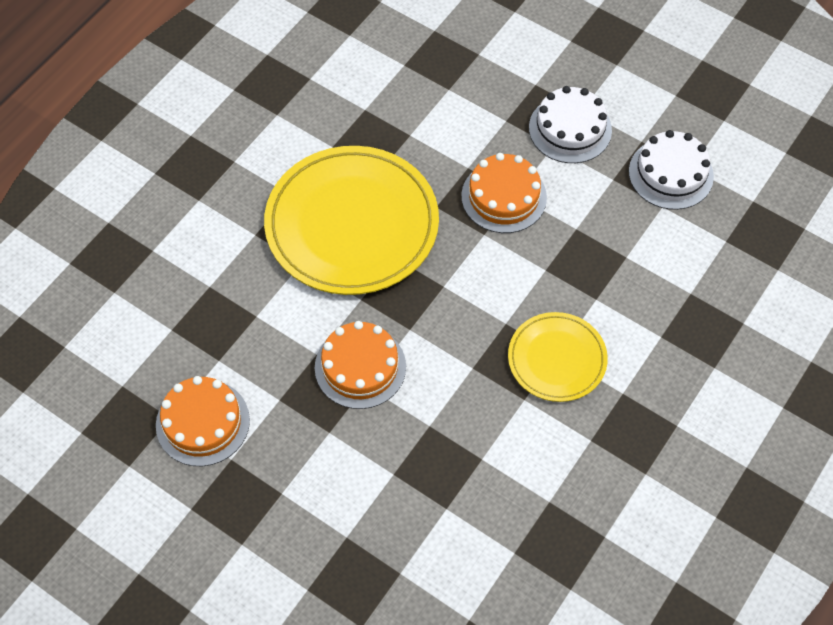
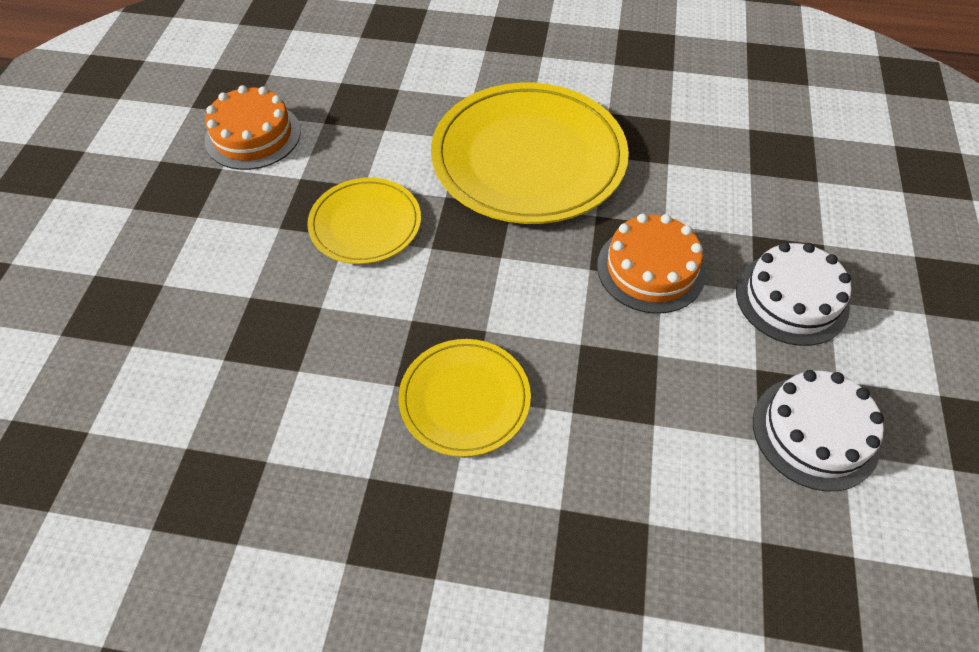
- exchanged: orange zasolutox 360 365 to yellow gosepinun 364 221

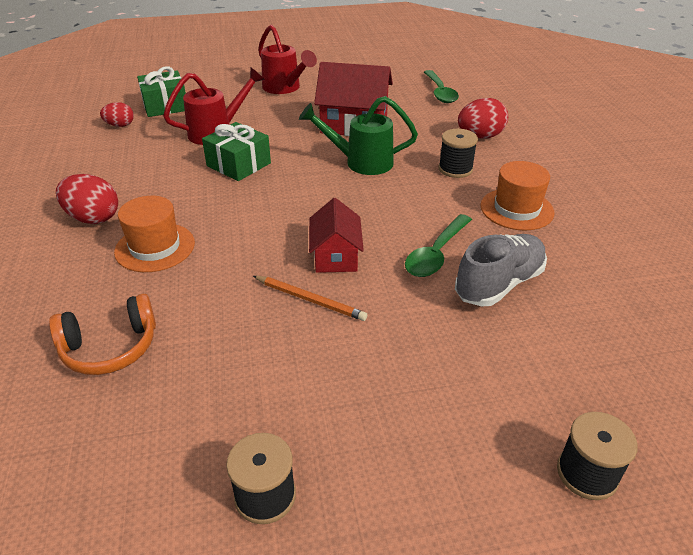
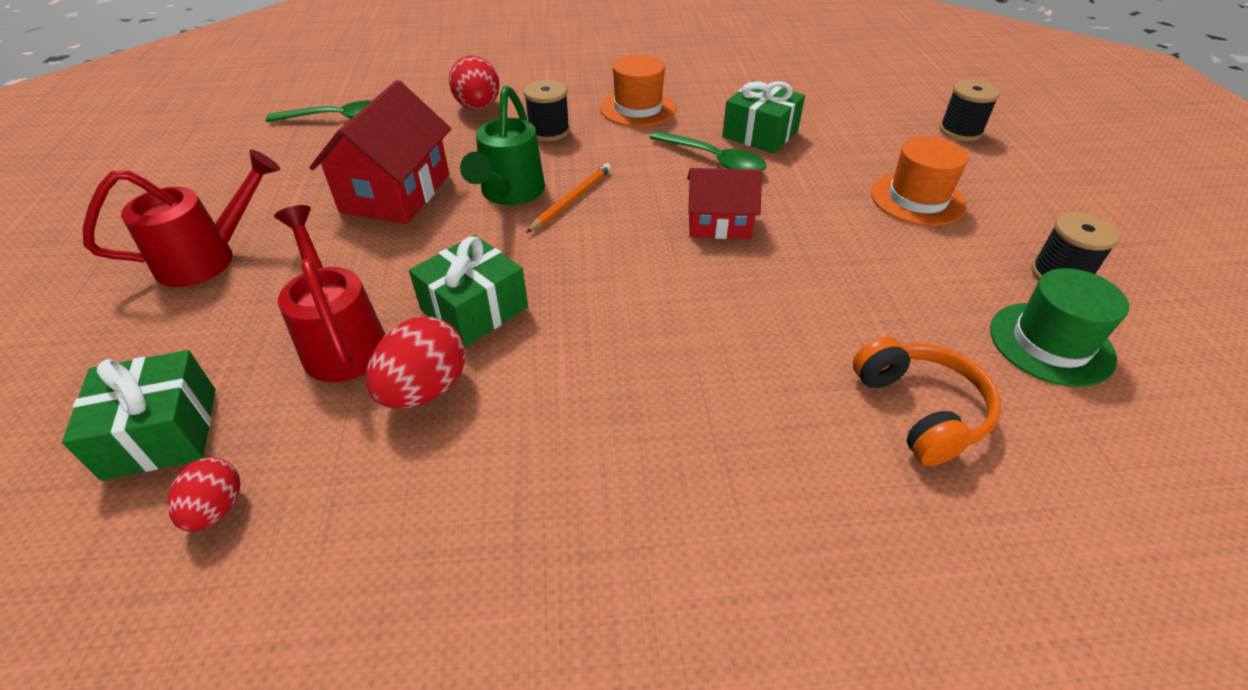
- relocated: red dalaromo 87 199 to 416 363
- relocated: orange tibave 154 234 to 919 181
- relocated: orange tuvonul 310 298 to 568 198
- exchanged: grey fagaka 501 270 to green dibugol 763 117
- appeared: green tibave 1059 327

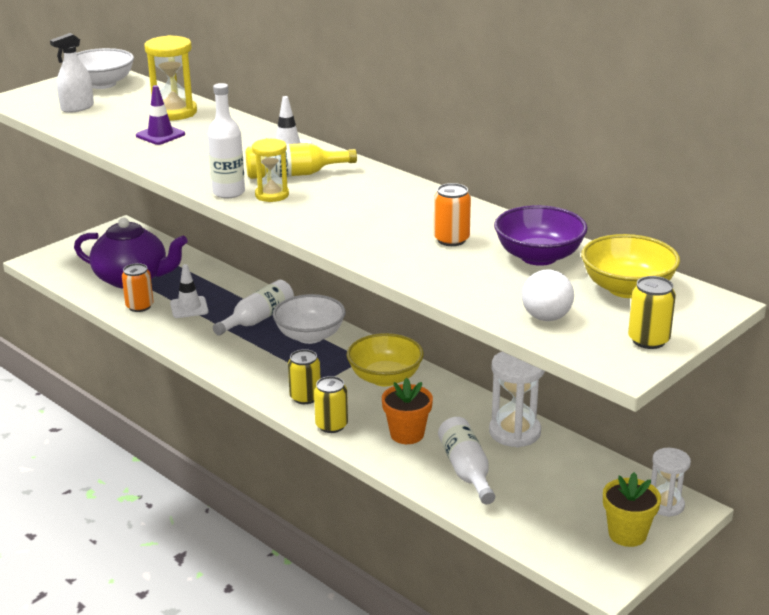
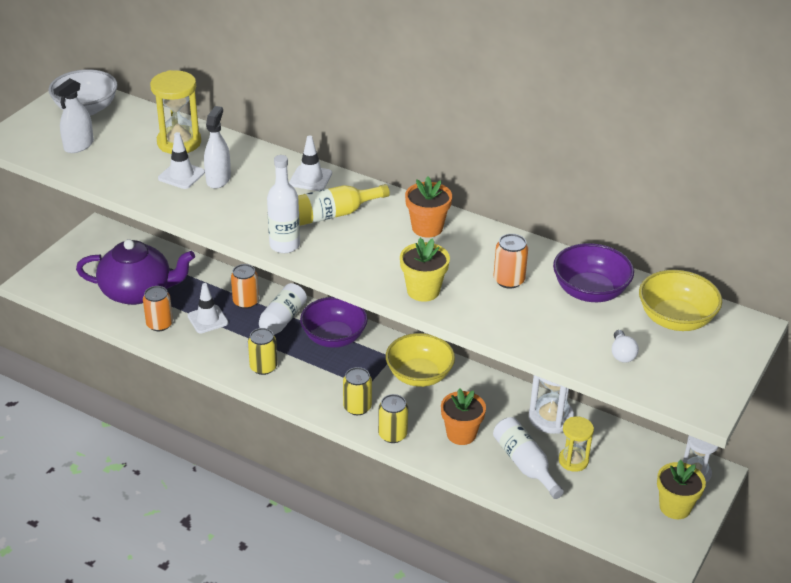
- colour: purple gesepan 160 115 to white gesepan 181 160
- relocated: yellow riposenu 270 170 to 576 444
- colour: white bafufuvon 309 319 to purple bafufuvon 334 322
- size: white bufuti 548 295 = 625 346 x0.61
- relocated: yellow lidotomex 652 312 to 262 351
- appeared: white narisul 217 147
- appeared: orange lidotomex 245 286
- appeared: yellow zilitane 425 270
- appeared: orange zilitane 428 206

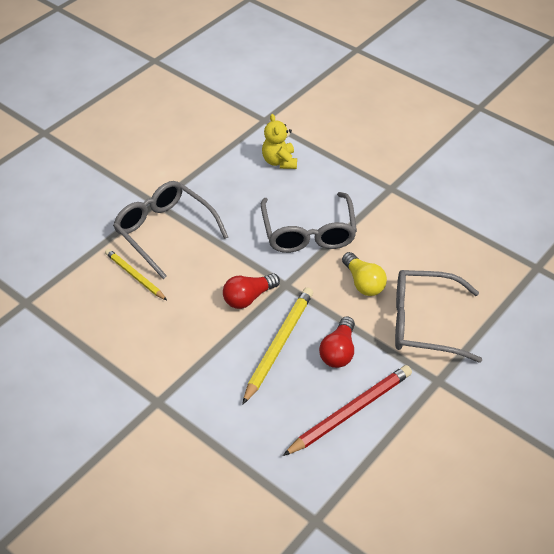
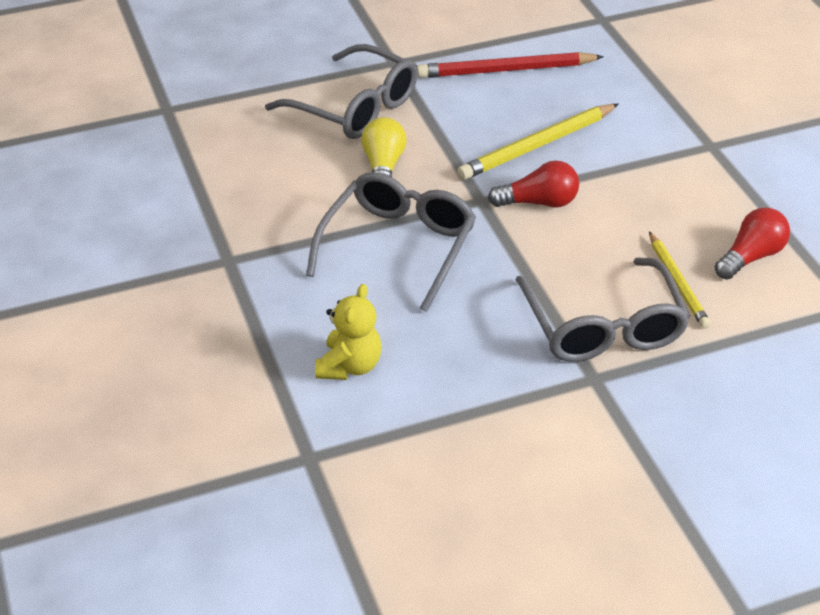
- relocated: red bufuti 337 342 to 752 244

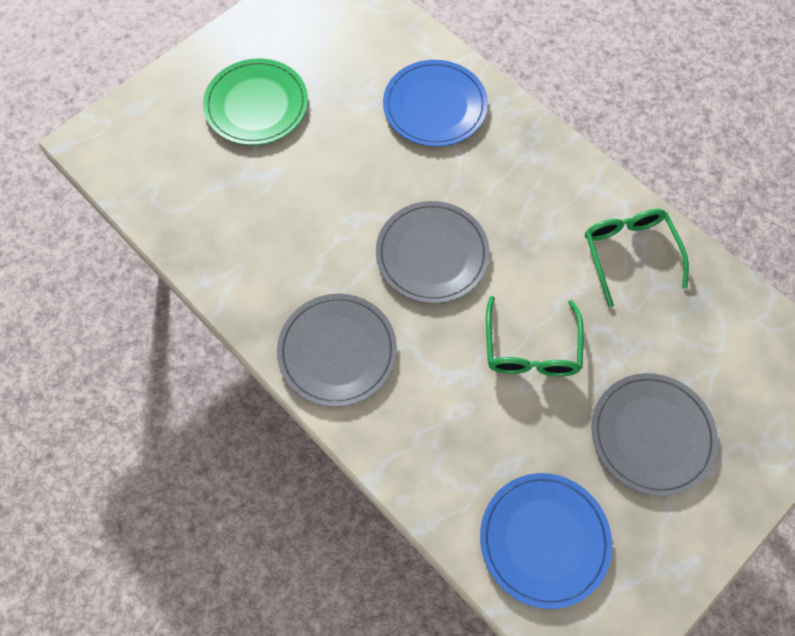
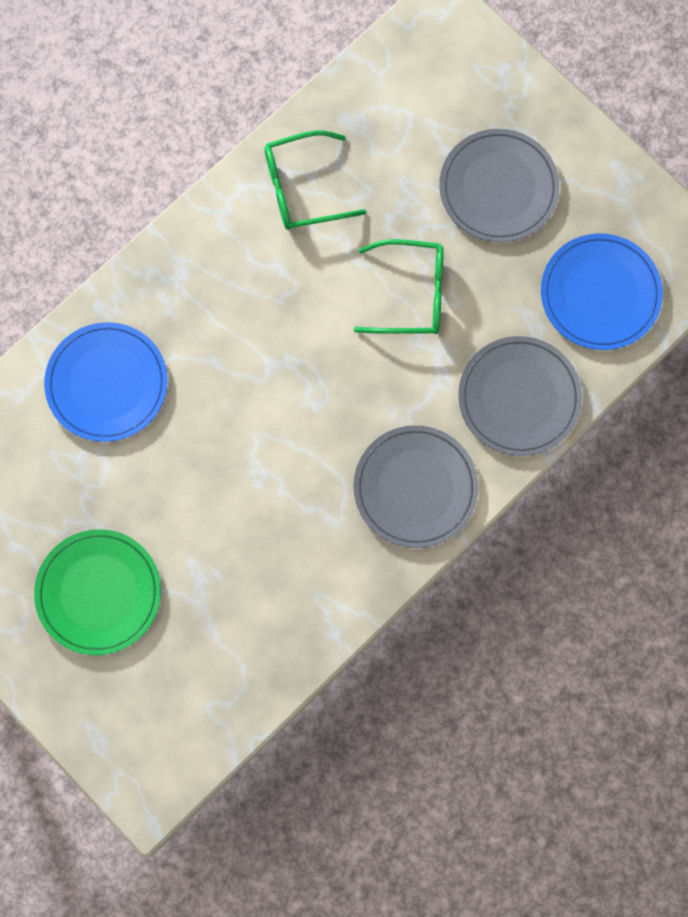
- relocated: grey gosepinun 433 252 to 520 396

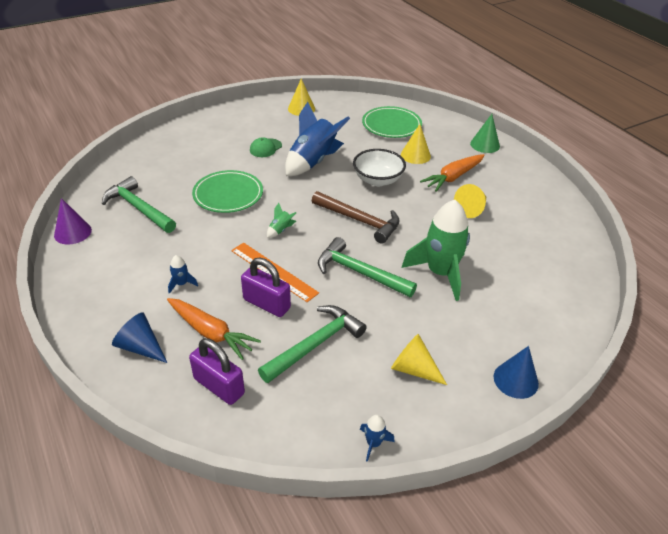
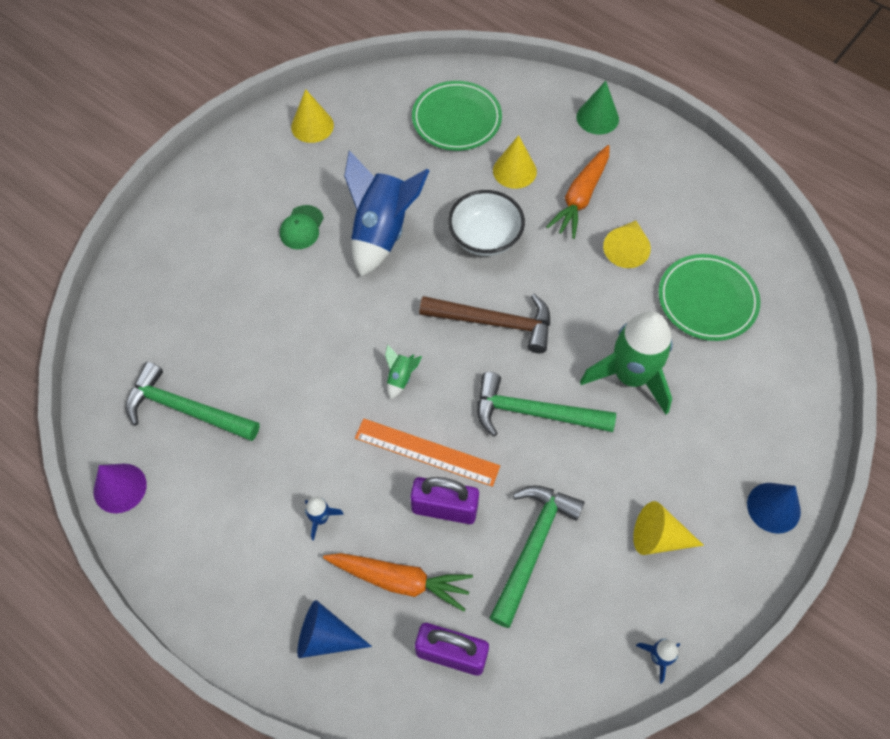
- relocated: green gosepinun 227 191 to 709 297

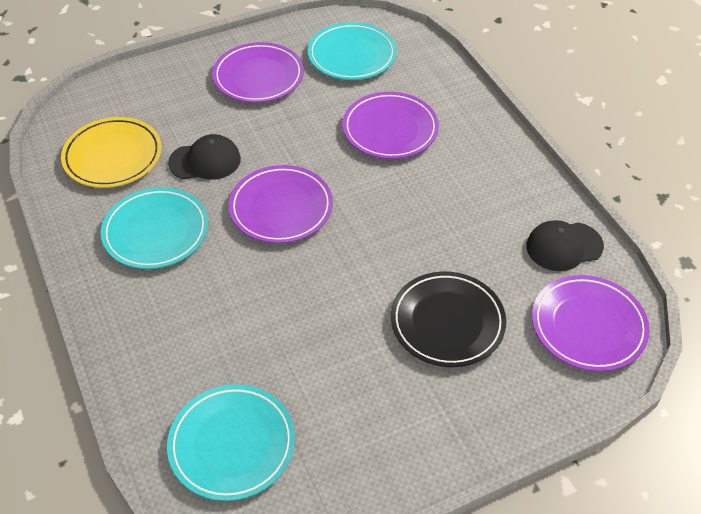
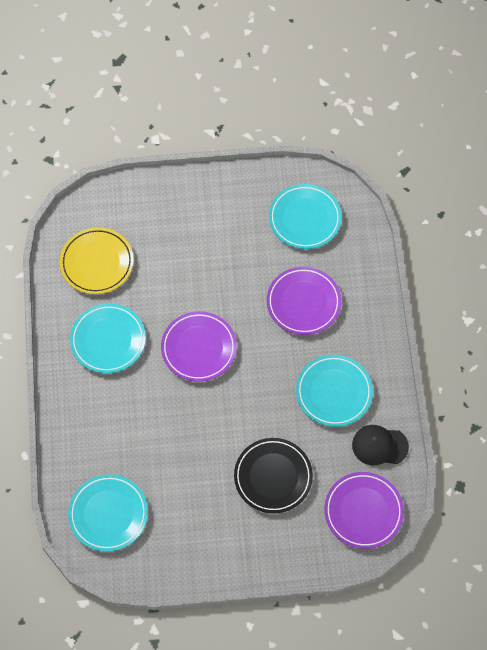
- missing: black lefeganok 204 157
- missing: purple gosepinun 258 72
- appeared: turquoise gosepinun 334 391

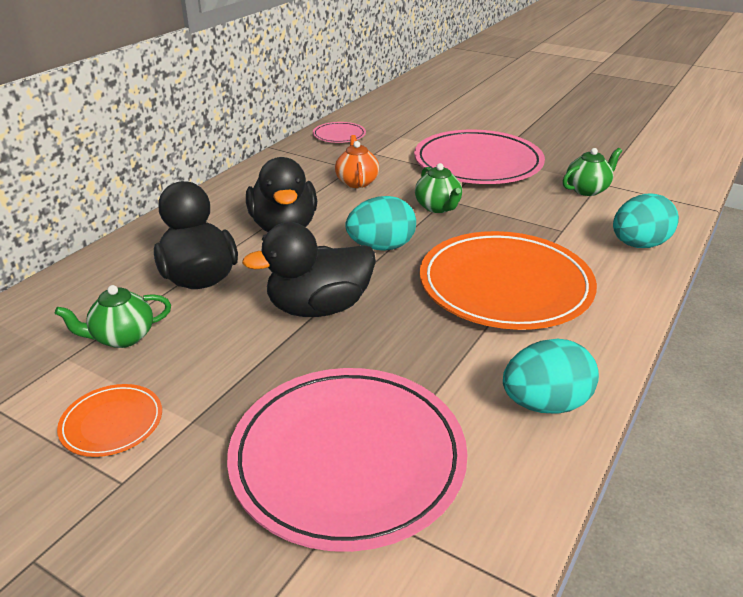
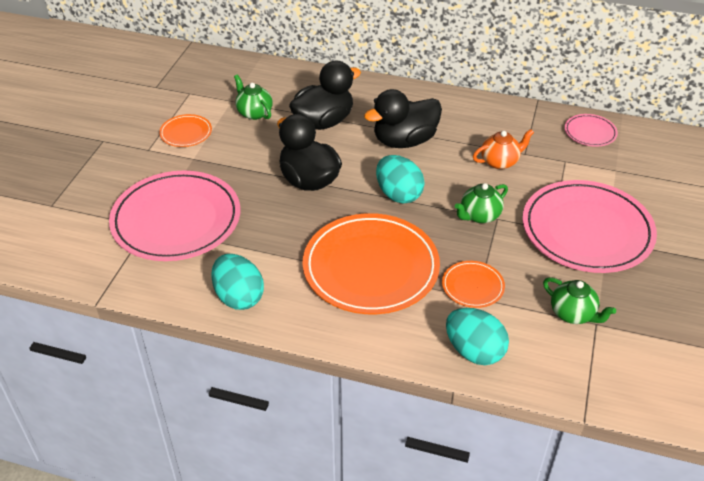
- appeared: orange gosepinun 473 284

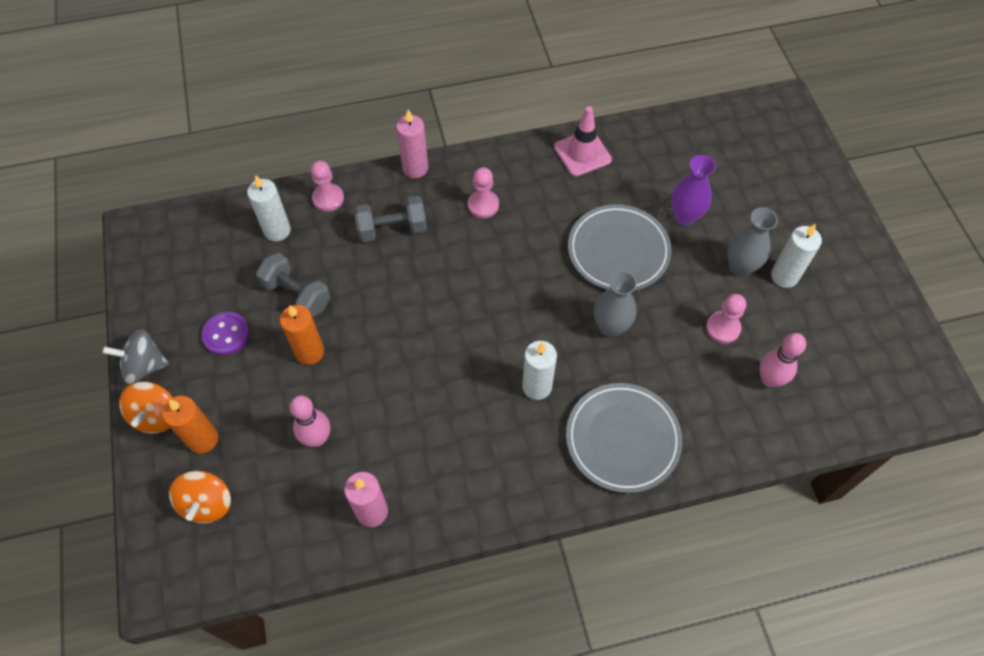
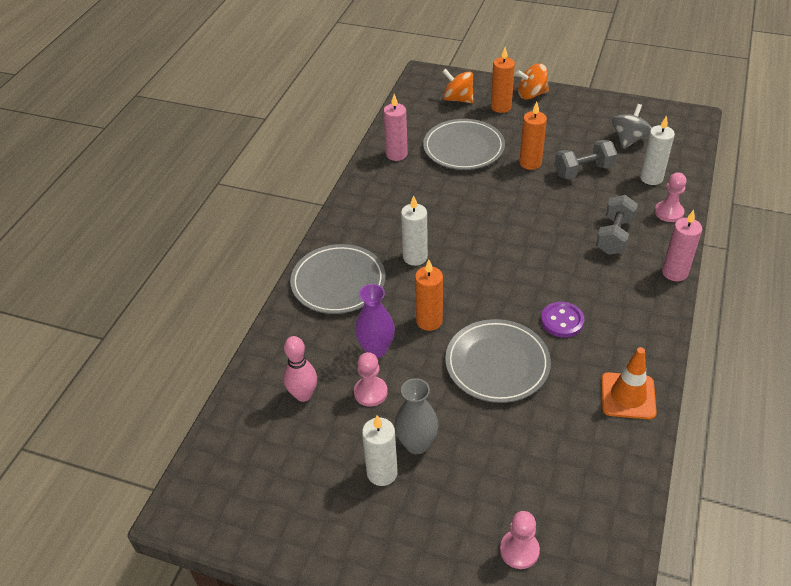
- relocated: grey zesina 135 356 to 632 126
- spun: orange zesina 146 408 = 532 82 45 degrees counterclockwise
- relocated: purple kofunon 225 333 to 562 320
- exchanged: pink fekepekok 310 421 to grey gosepinun 464 144
- relocated: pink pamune 483 192 to 520 540
- colour: pink gesepan 583 141 to orange gesepan 629 383
- exchanged: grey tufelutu 615 303 to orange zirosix 429 295
- relocated: purple tufelutu 693 190 to 375 321

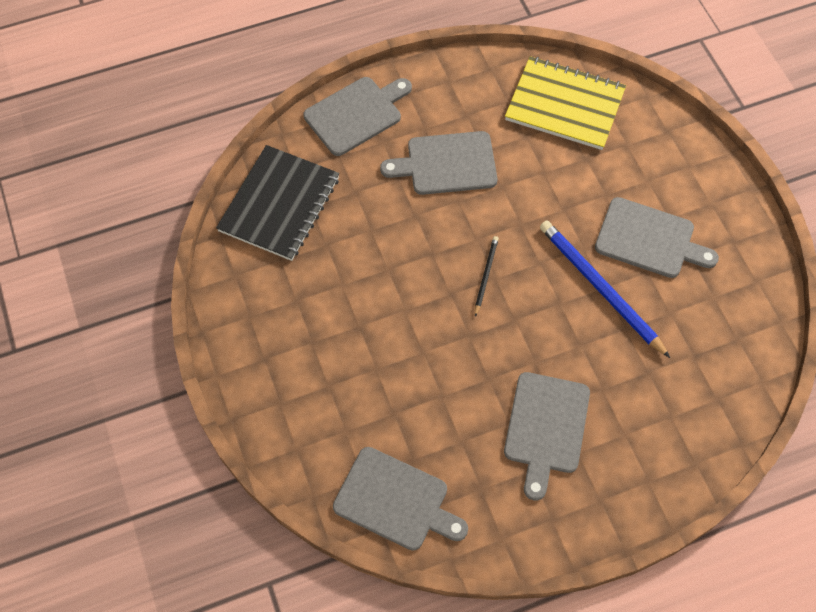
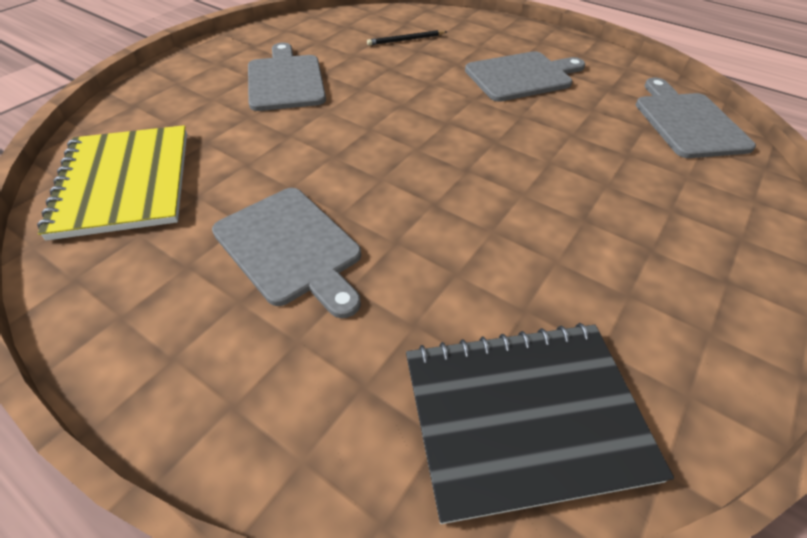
- missing: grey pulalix 357 116
- relocated: black tuvonul 487 276 to 407 37
- missing: blue tuvonul 605 289

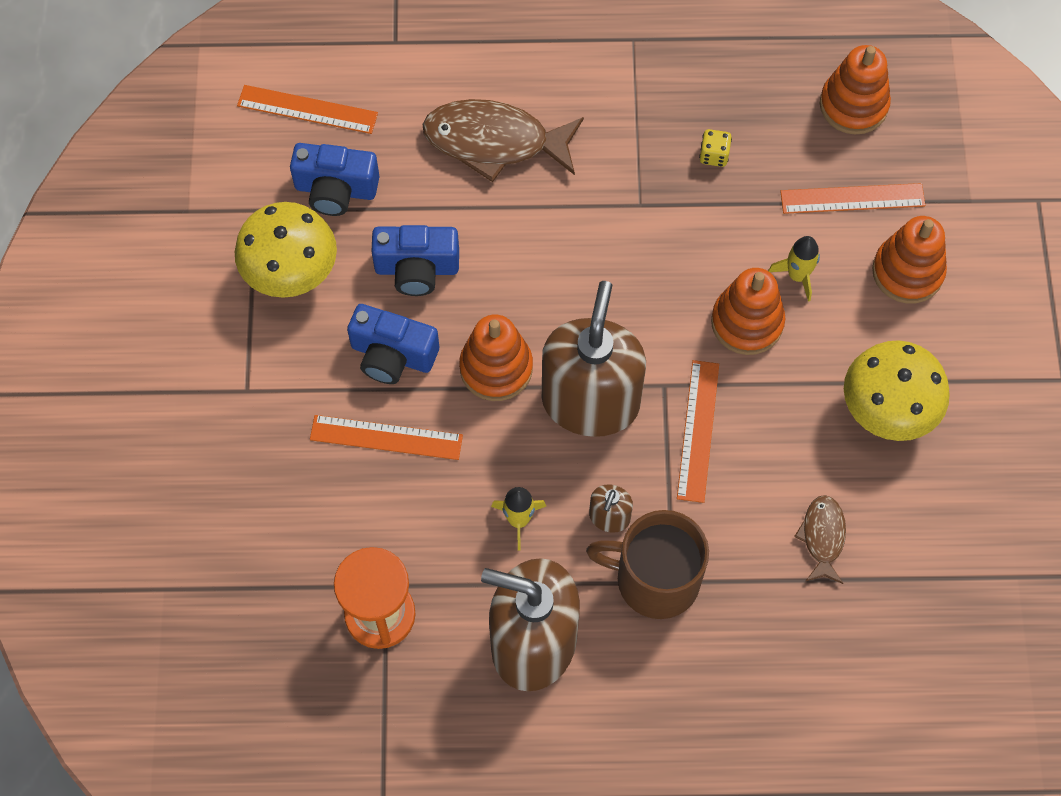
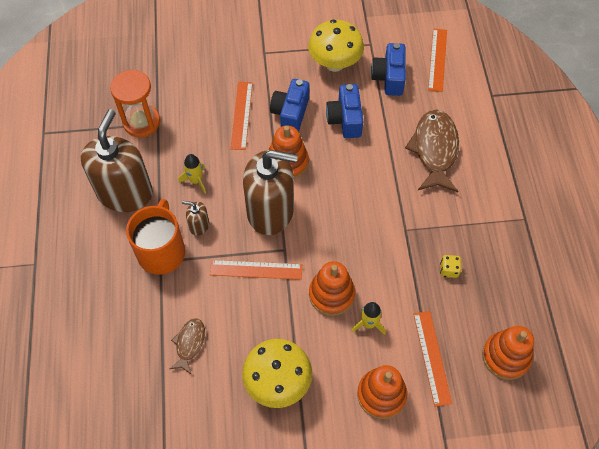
- colour: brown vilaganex 647 564 to orange vilaganex 155 237
- spun: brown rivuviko 820 539 = 187 346 75 degrees counterclockwise

